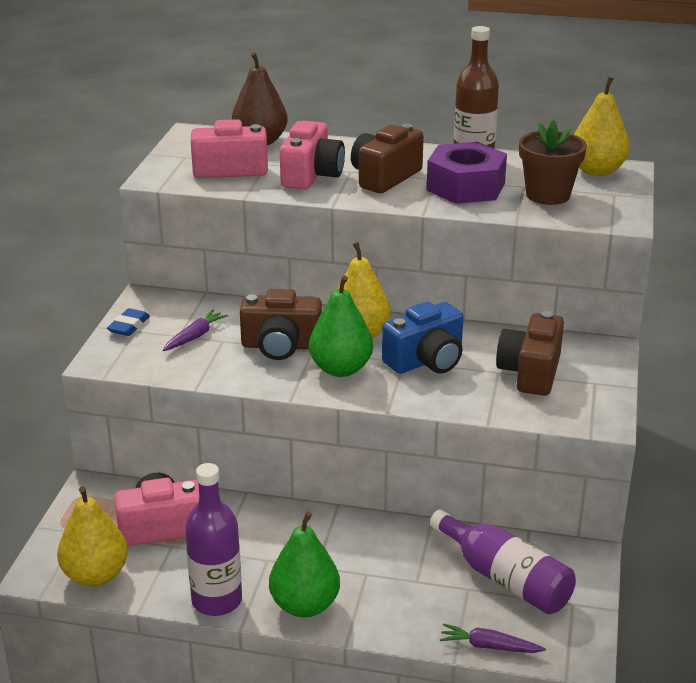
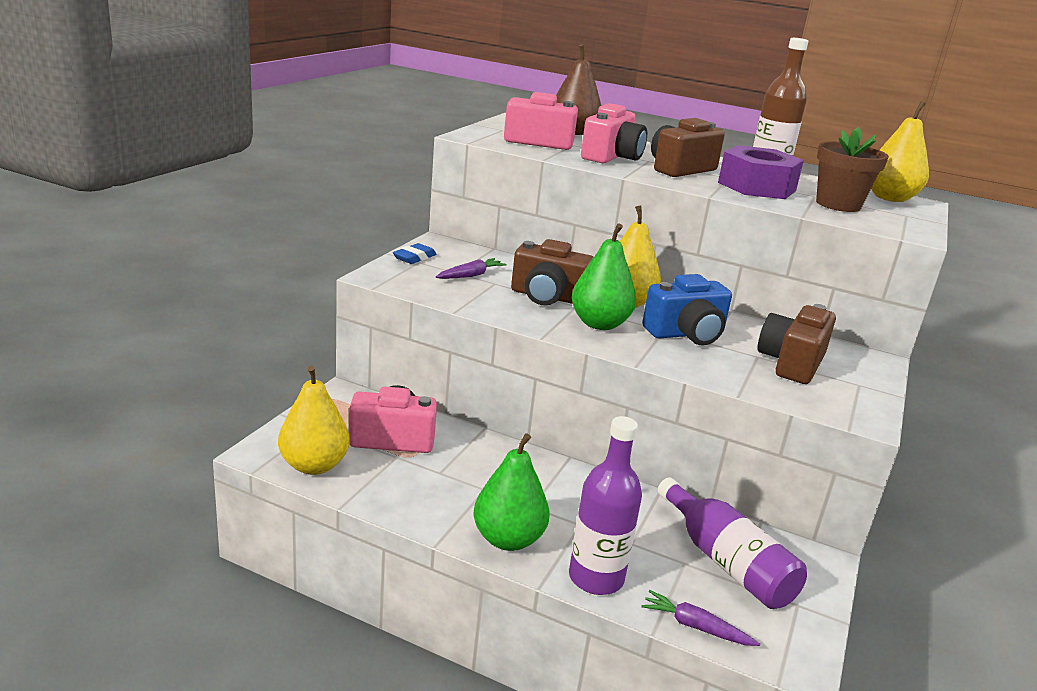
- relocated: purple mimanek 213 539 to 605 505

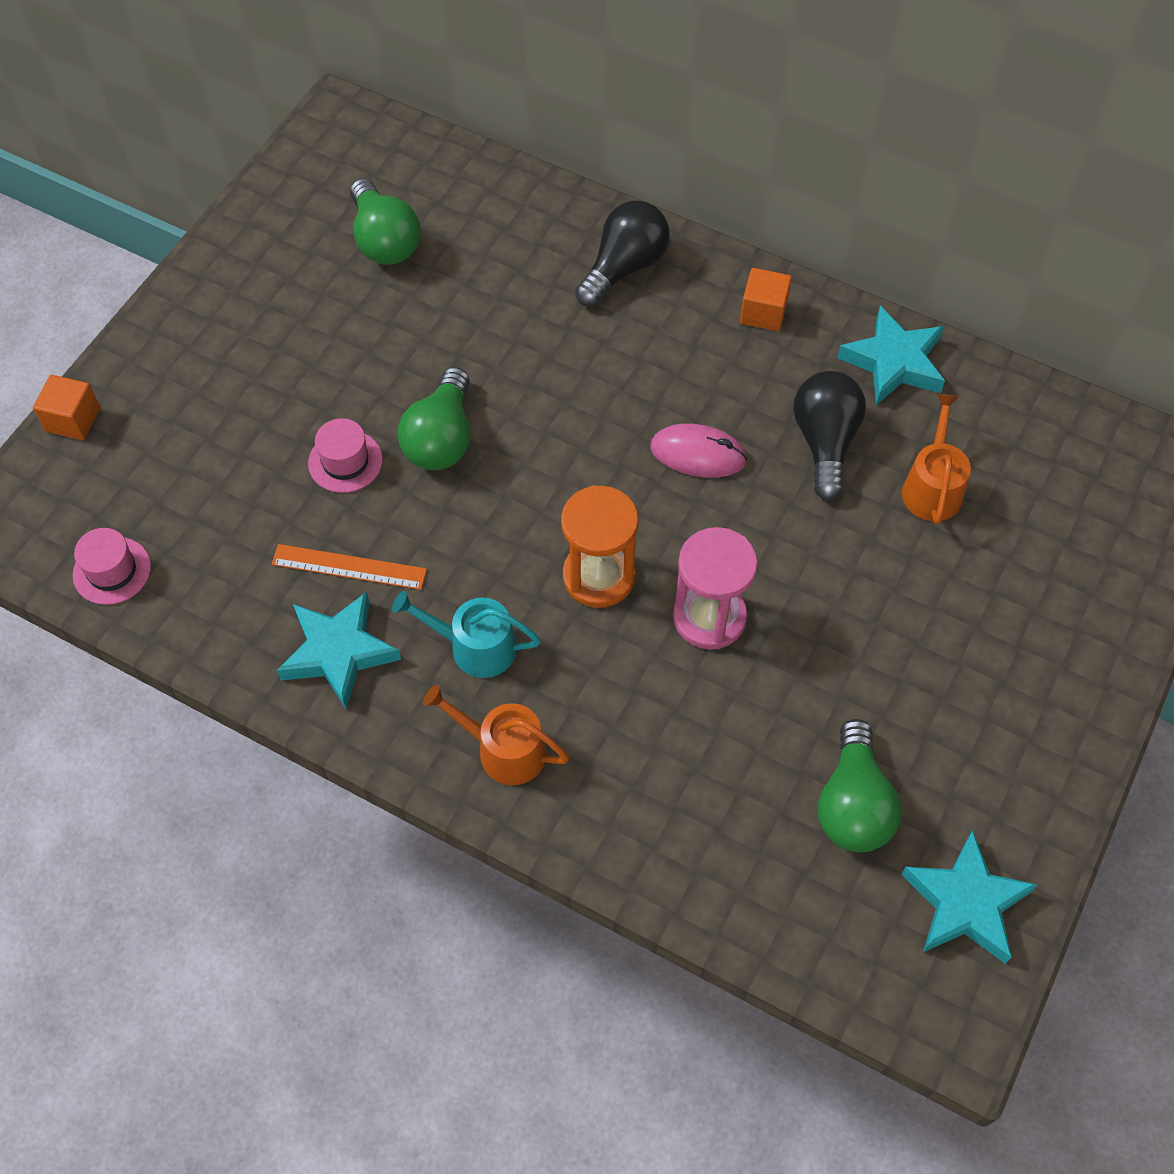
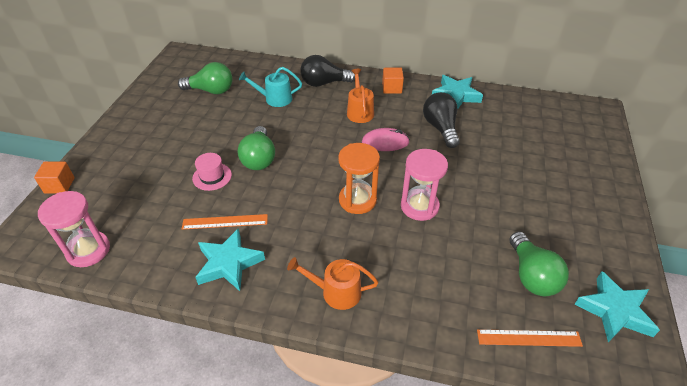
- exchanged: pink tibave 112 566 to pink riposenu 74 229
- spun: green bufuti 385 221 = 205 78 45 degrees counterclockwise
- relocated: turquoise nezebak 466 634 to 270 87
- spun: black bufuti 622 253 = 327 71 120 degrees counterclockwise
- relocated: orange nezebak 936 459 to 360 96
- appeared: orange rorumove 530 338

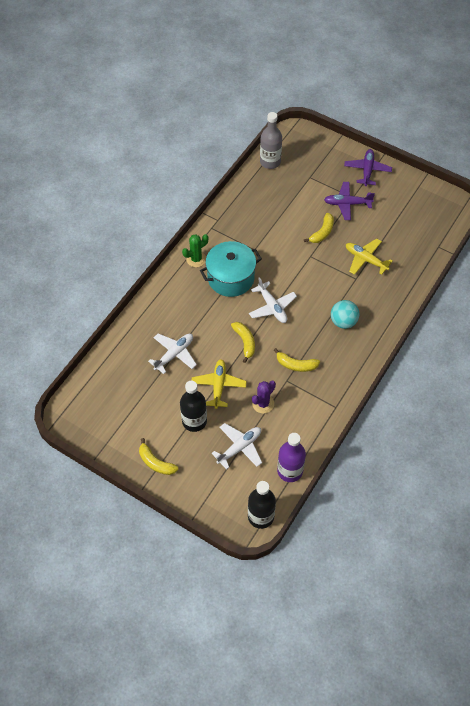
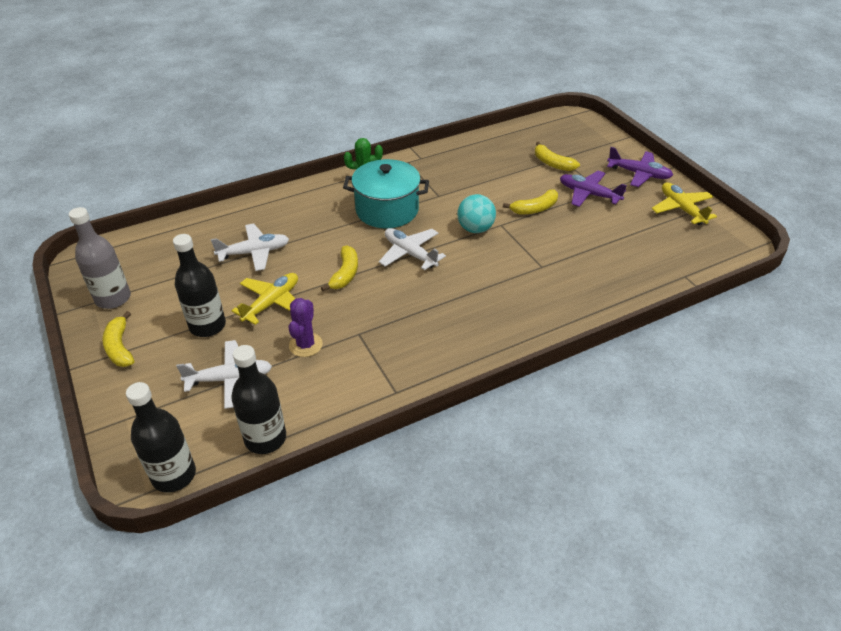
- spun: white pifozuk 273 300 = 412 249 135 degrees clockwise
- spun: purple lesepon 264 397 = 306 327 60 degrees counterclockwise
- relocated: grey mimanek 271 140 to 100 258
- relocated: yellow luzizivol 297 360 to 557 156
- colour: purple mimanek 291 457 to black mimanek 258 399
- relocated: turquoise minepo 345 314 to 476 213
- spun: purple pifozuk 368 167 = 640 167 75 degrees clockwise
- relocated: yellow pifozuk 369 256 to 684 203

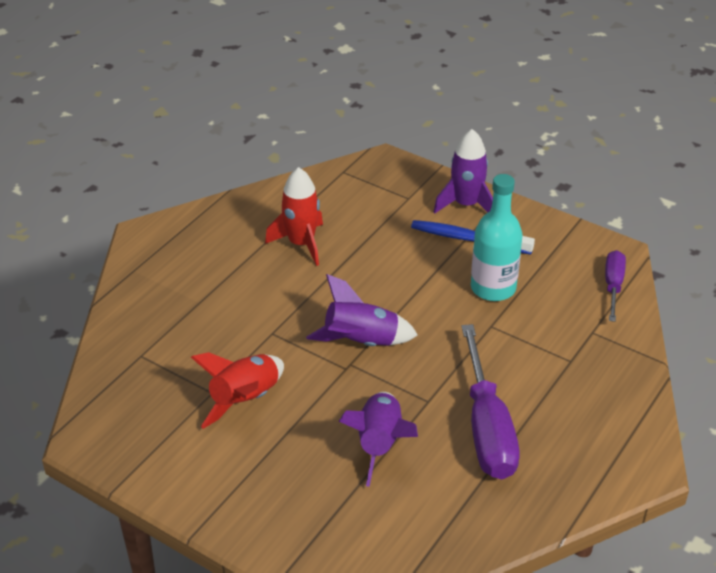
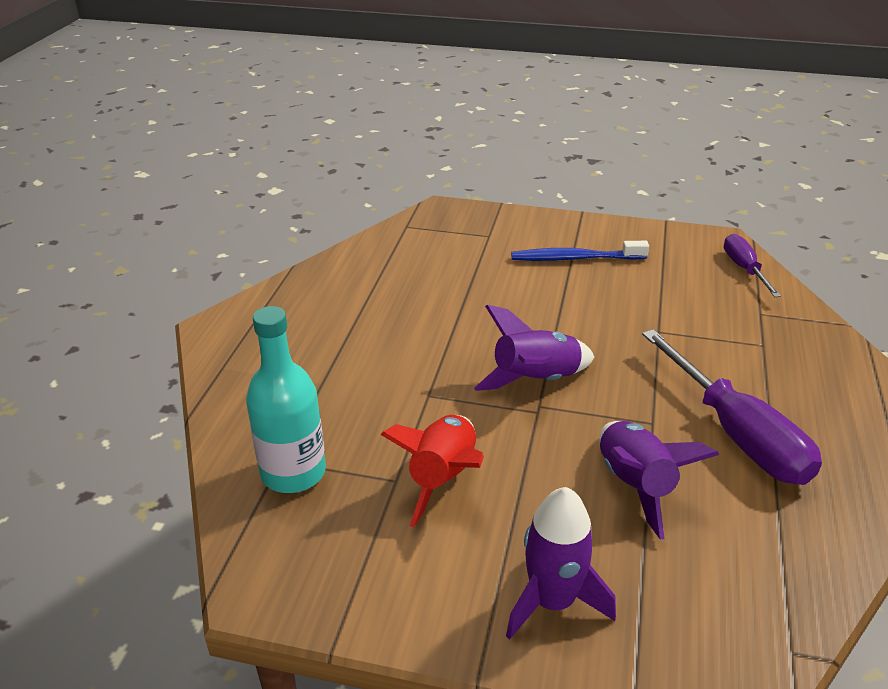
- missing: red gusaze 294 216
- relocated: purple gusaze 463 171 to 561 563
- relocated: turquoise mimanek 497 237 to 286 399

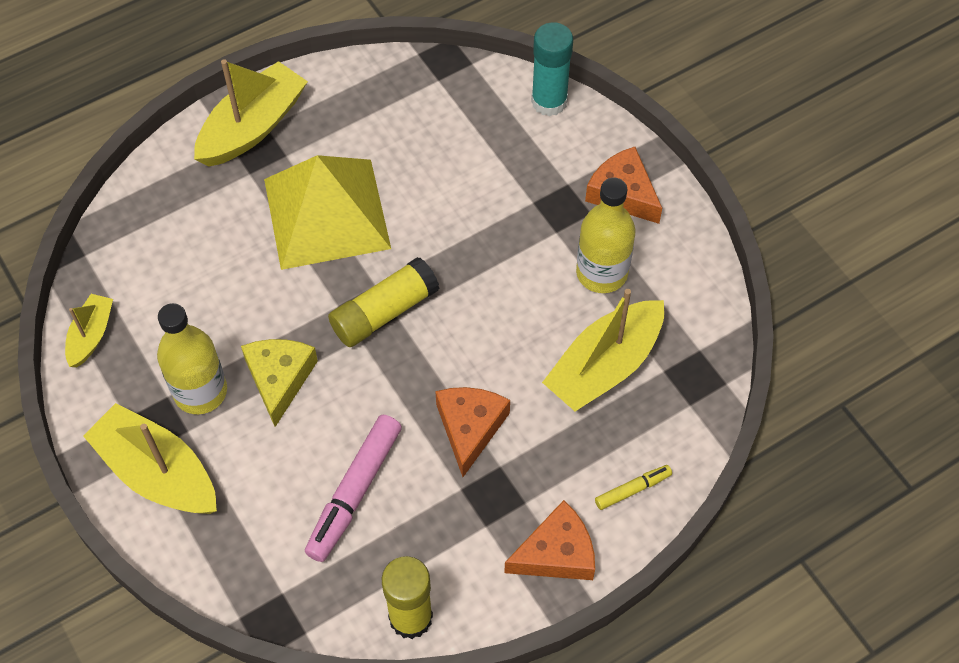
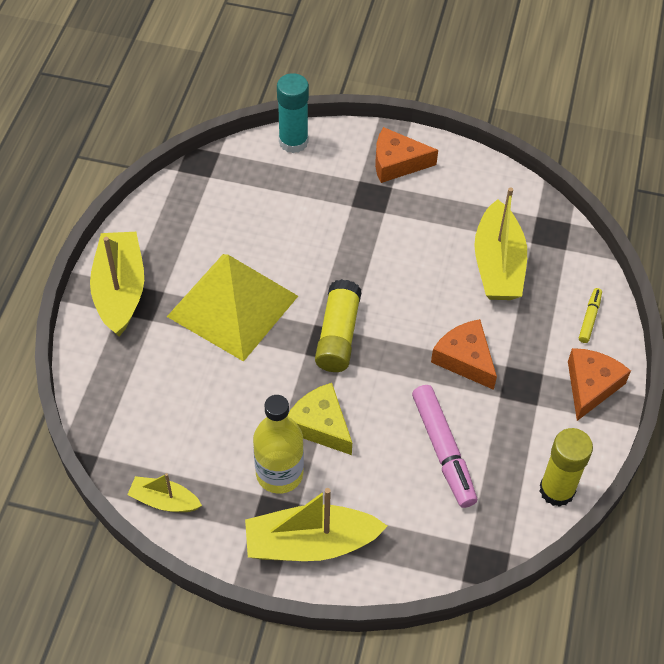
- spun: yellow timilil 89 330 = 164 492 45 degrees counterclockwise
- missing: yellow mimanek 606 235

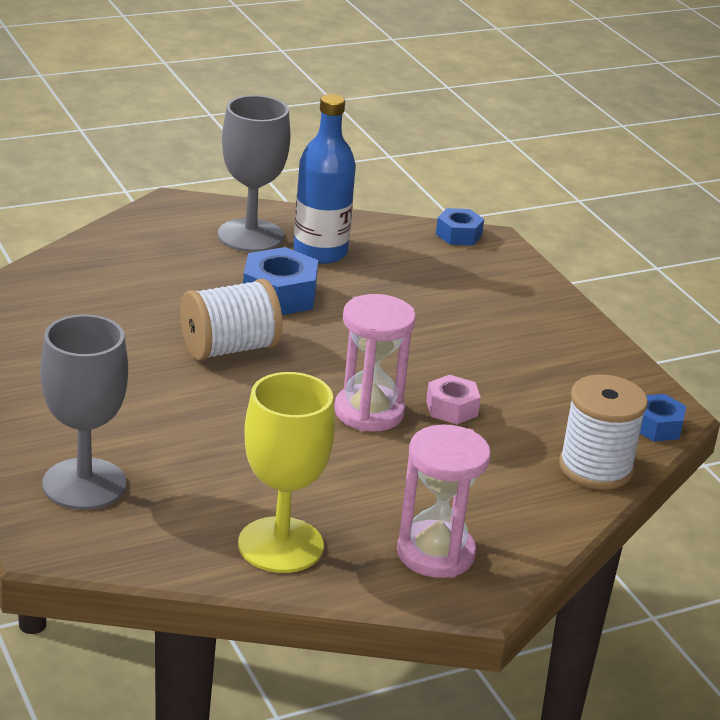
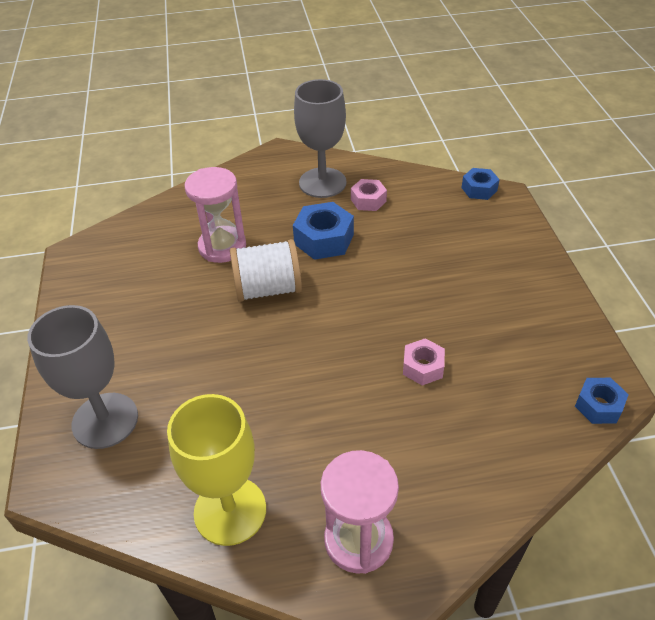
- exchanged: blue mimanek 324 179 to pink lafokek 369 195
- relocated: pink riposenu 375 363 to 215 215
- missing: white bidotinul 603 431

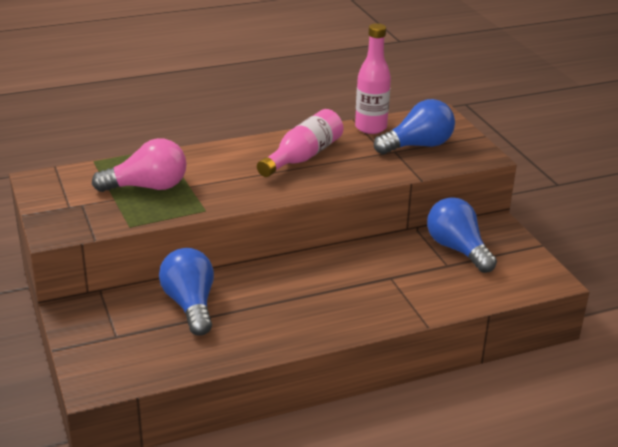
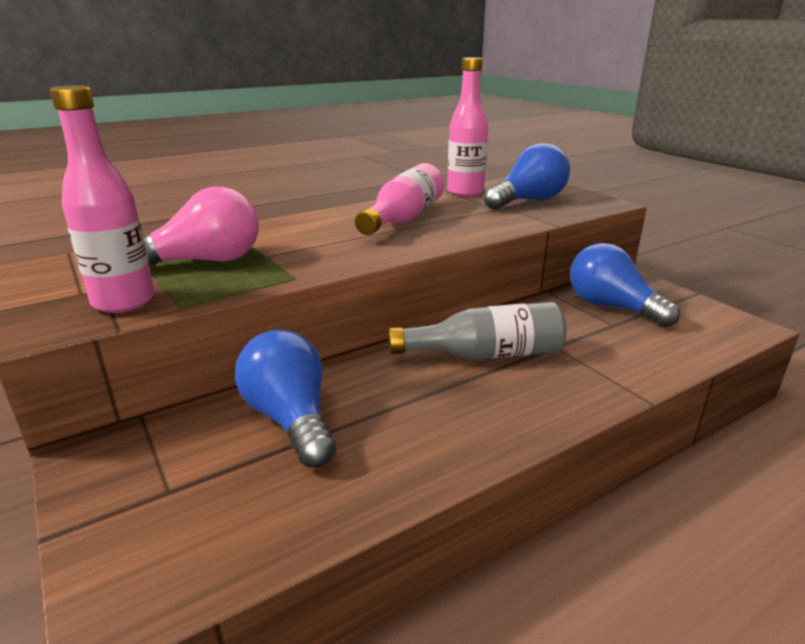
- appeared: pink mimanek 102 199
- appeared: grey mimanek 477 331

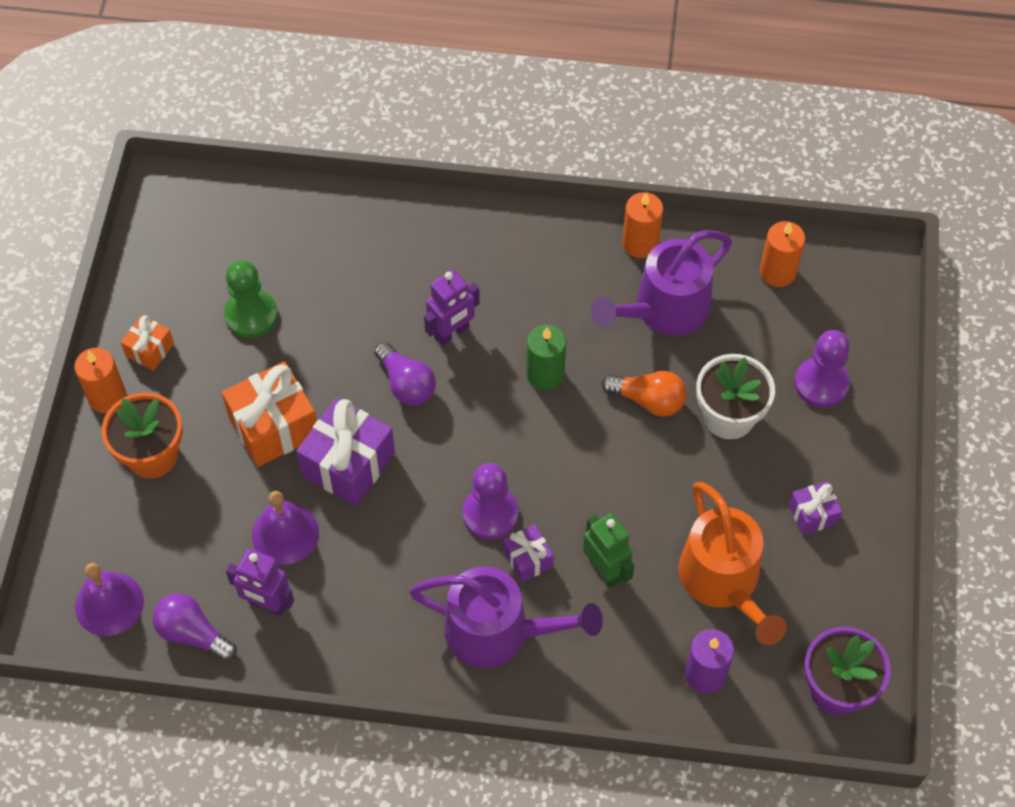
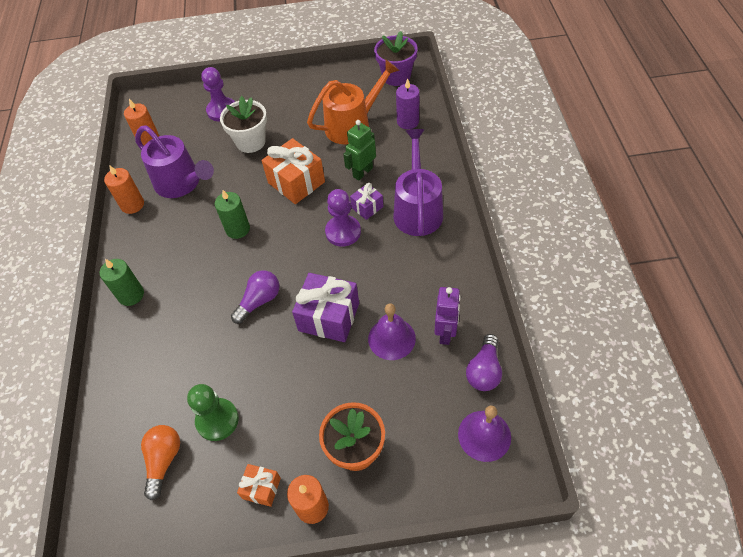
- relocated: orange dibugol 269 414 to 293 171
- missing: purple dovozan 452 308
- relocated: orange bufuti 644 394 to 160 463
- missing: purple dibugol 815 508
- appeared: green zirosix 122 282

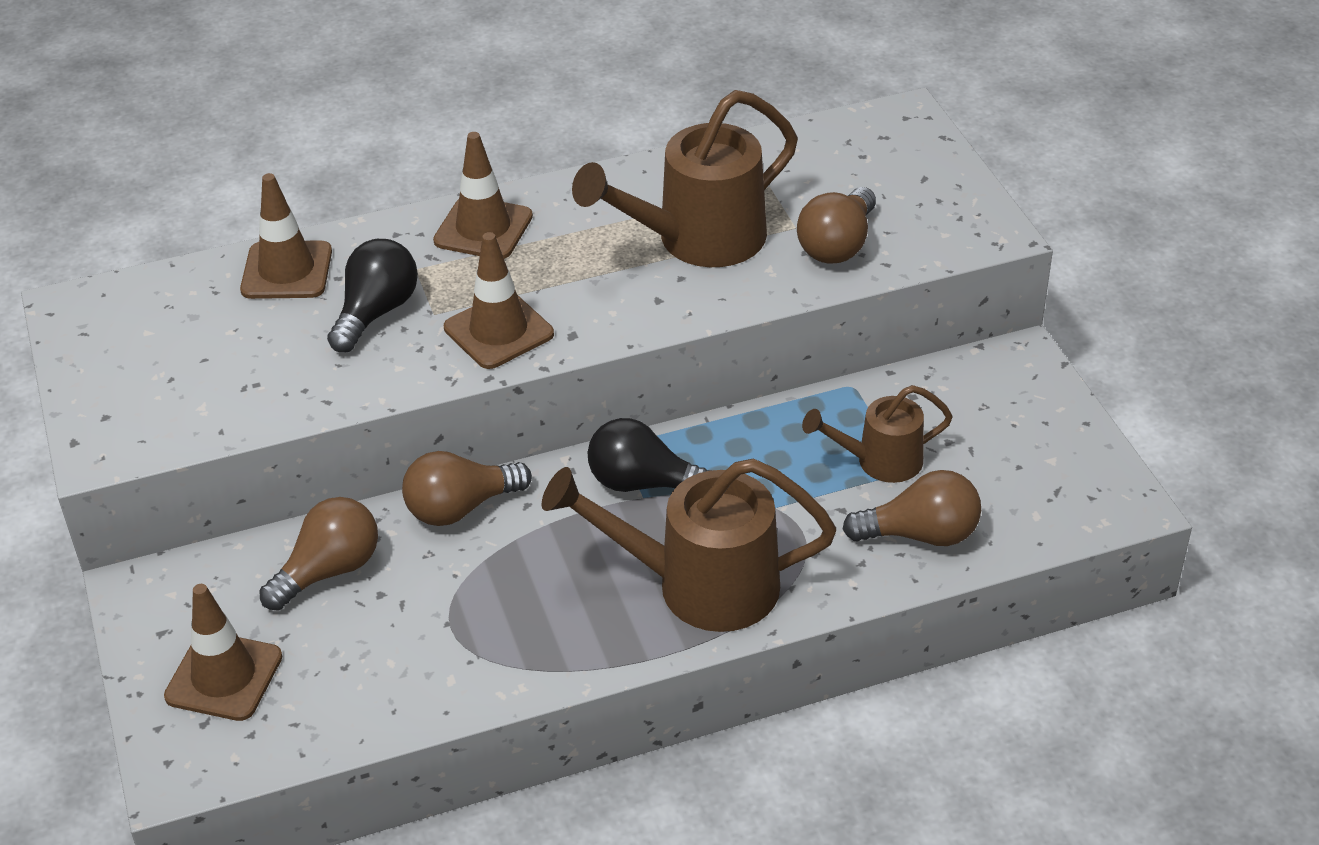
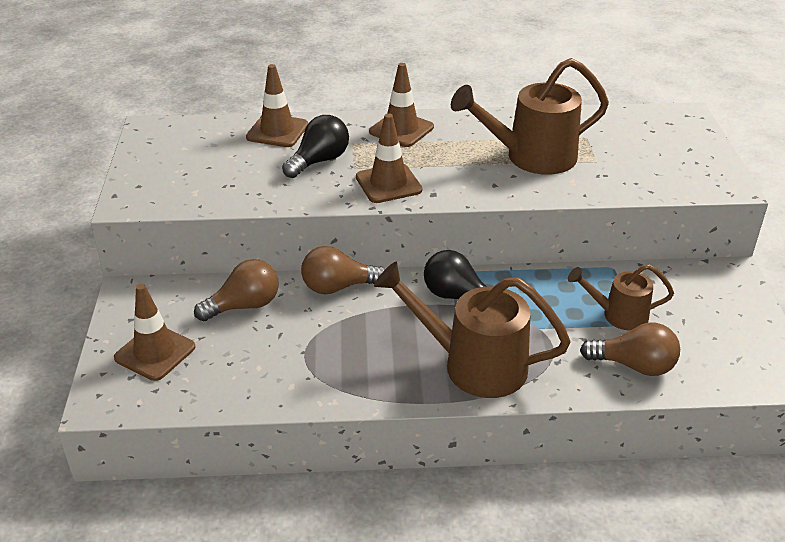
- missing: brown bufuti 836 225

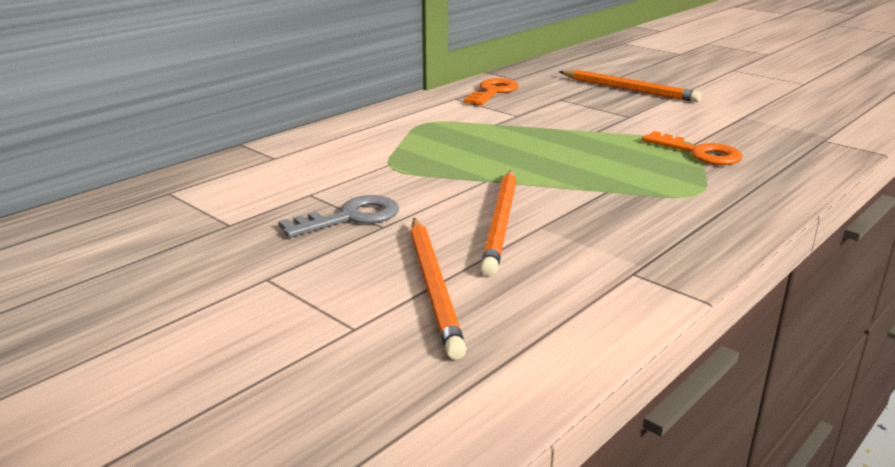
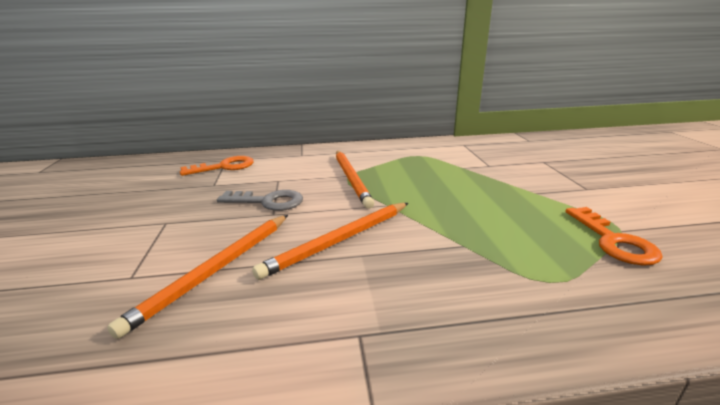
- relocated: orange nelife 491 91 to 217 166
- relocated: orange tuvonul 630 86 to 355 180

